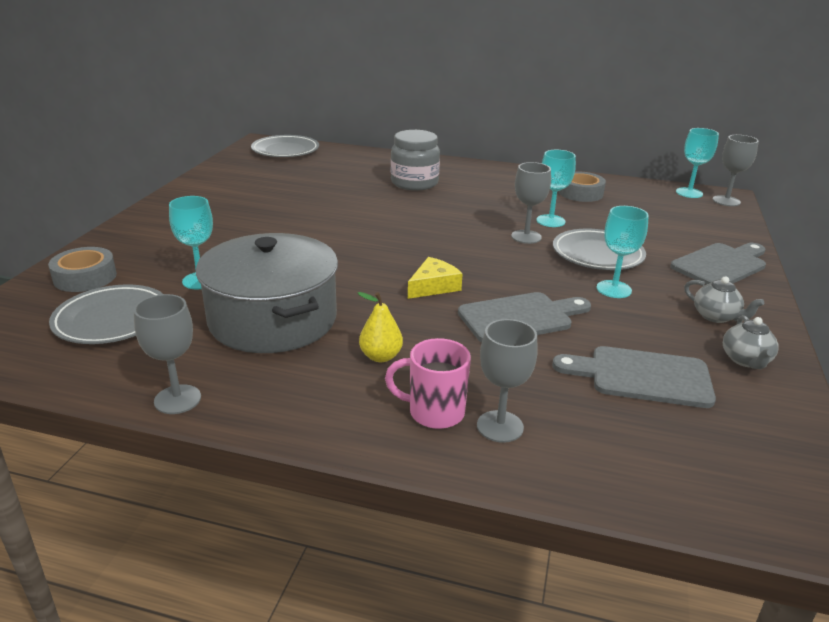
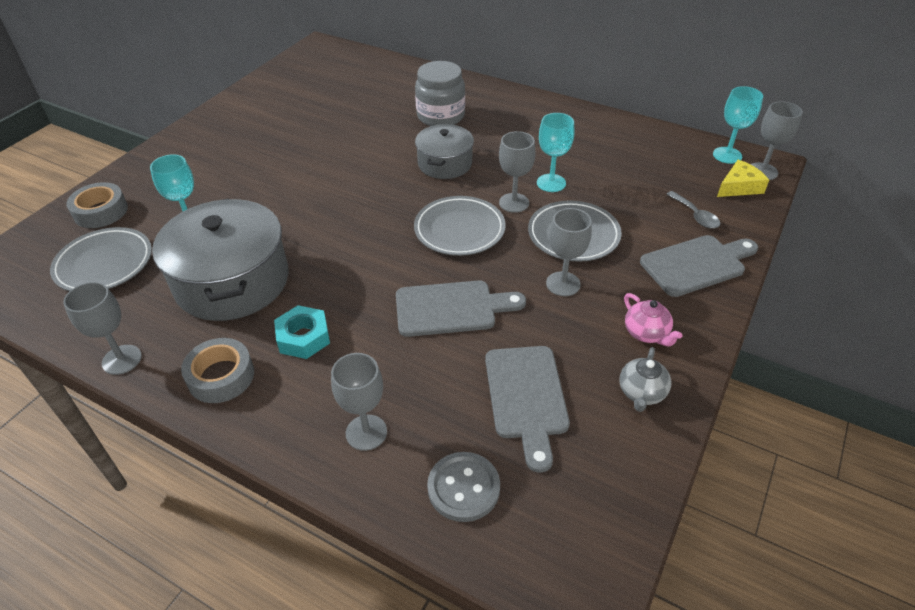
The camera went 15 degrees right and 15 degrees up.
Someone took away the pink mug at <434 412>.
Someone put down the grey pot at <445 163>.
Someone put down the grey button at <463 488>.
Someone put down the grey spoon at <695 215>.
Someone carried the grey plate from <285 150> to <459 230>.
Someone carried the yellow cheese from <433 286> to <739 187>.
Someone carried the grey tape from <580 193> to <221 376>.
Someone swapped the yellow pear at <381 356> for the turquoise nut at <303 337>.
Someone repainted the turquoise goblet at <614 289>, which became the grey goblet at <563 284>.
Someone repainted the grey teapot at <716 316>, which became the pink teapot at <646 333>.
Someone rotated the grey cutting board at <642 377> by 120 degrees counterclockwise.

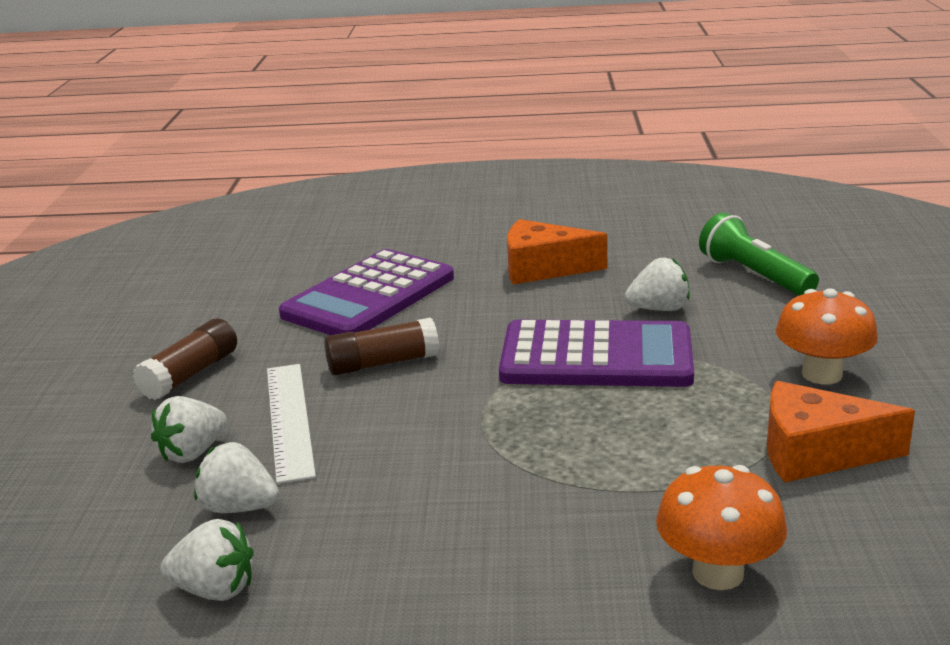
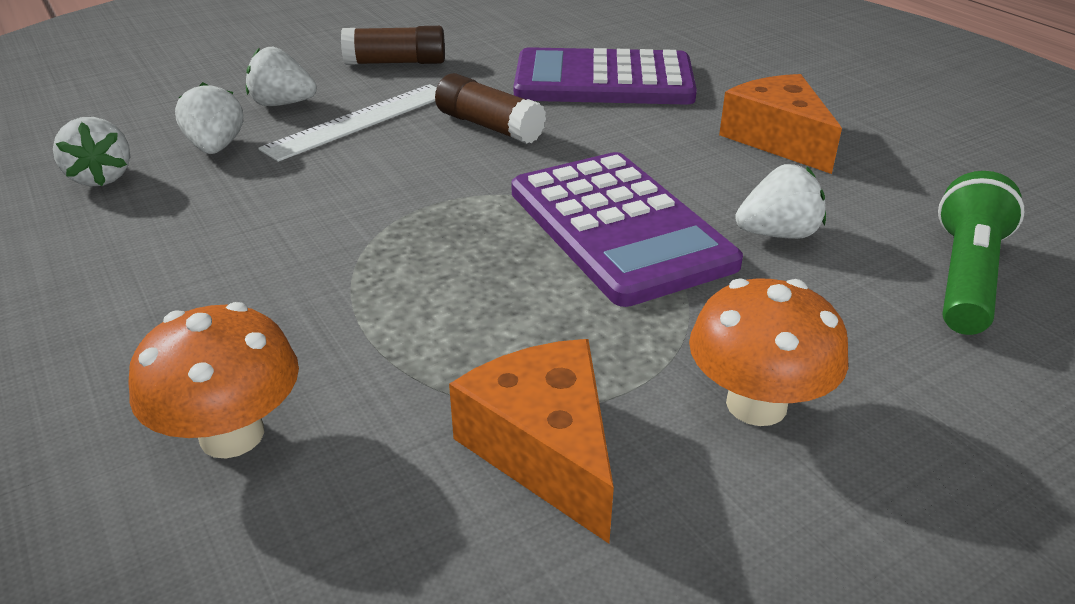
The camera went 55 degrees right and 10 degrees up.
Someone rotated the white strawberry at <659 309> by 60 degrees counterclockwise.

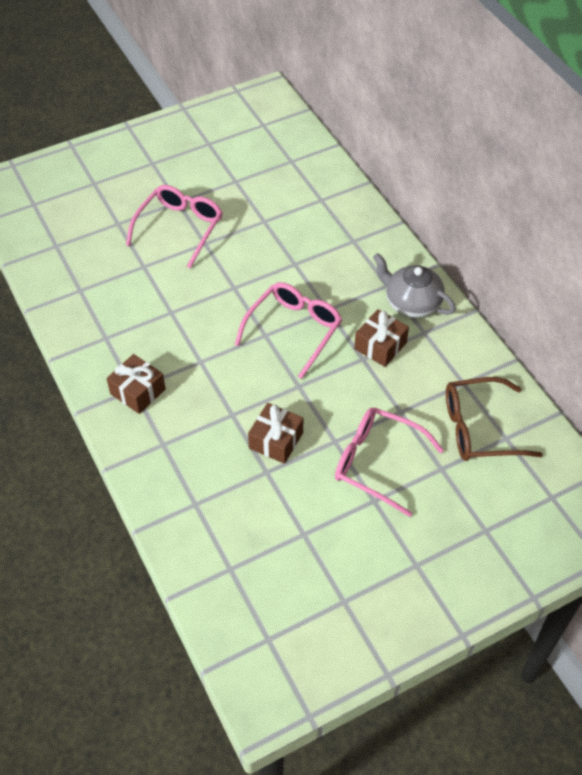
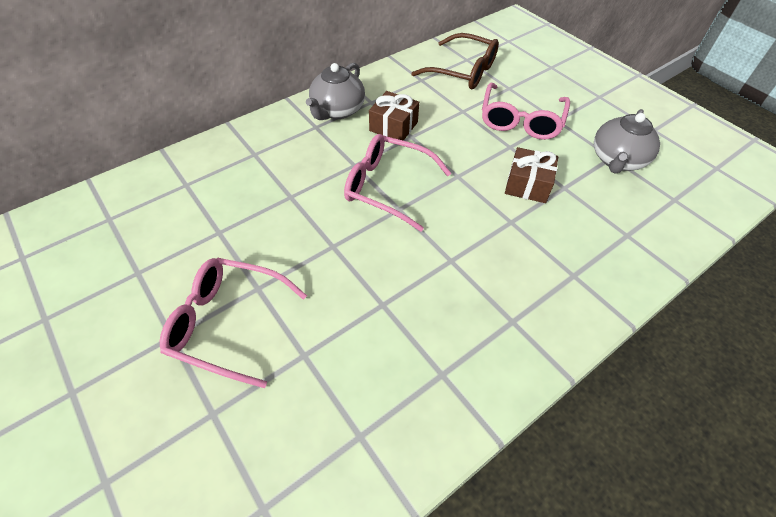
The camera went 100 degrees left and 0 degrees up.
Someone took away the brown gift at <138 391>.
Someone put down the grey teapot at <617 160>.
Someone rotated the brown glasses at <478 428> by 45 degrees counterclockwise.

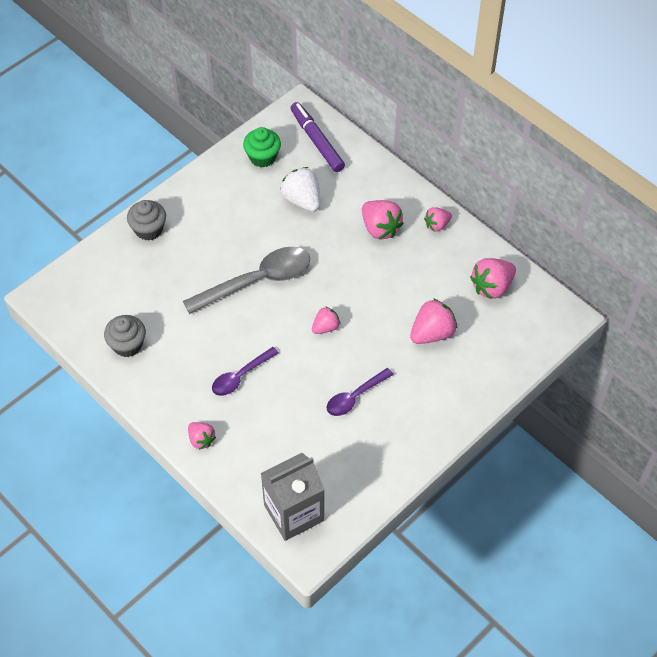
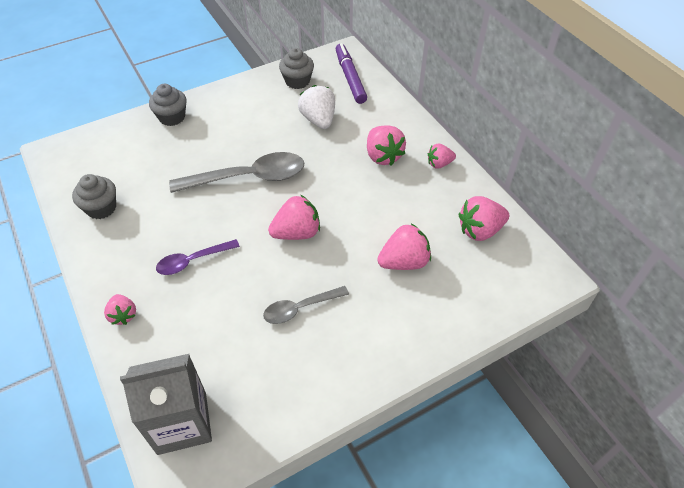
The camera went 15 degrees right and 5 degrees down.
Someone repainted the green cupcake at <262 157>, which became the grey cupcake at <297 81>.
Someone repainted the purple spoon at <355 397>, which became the grey spoon at <300 308>.
Someone scaled the pink strawberry at <325 327> by 1.64.

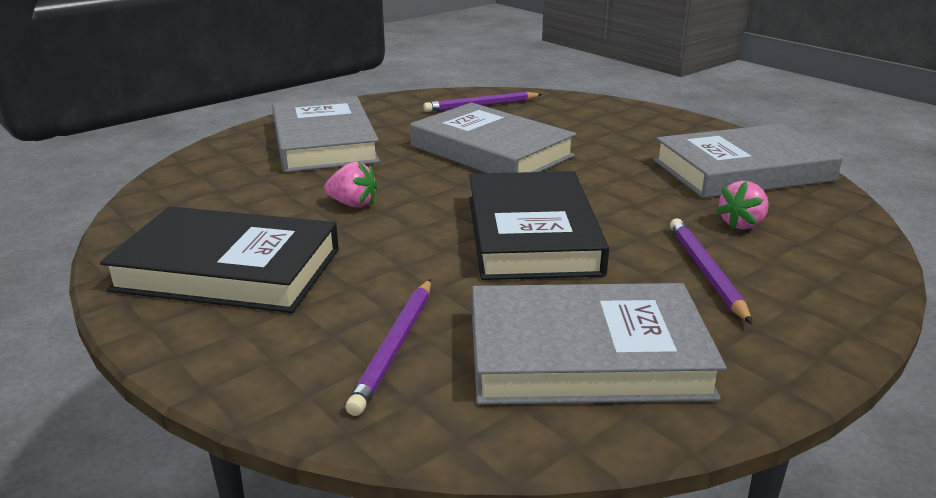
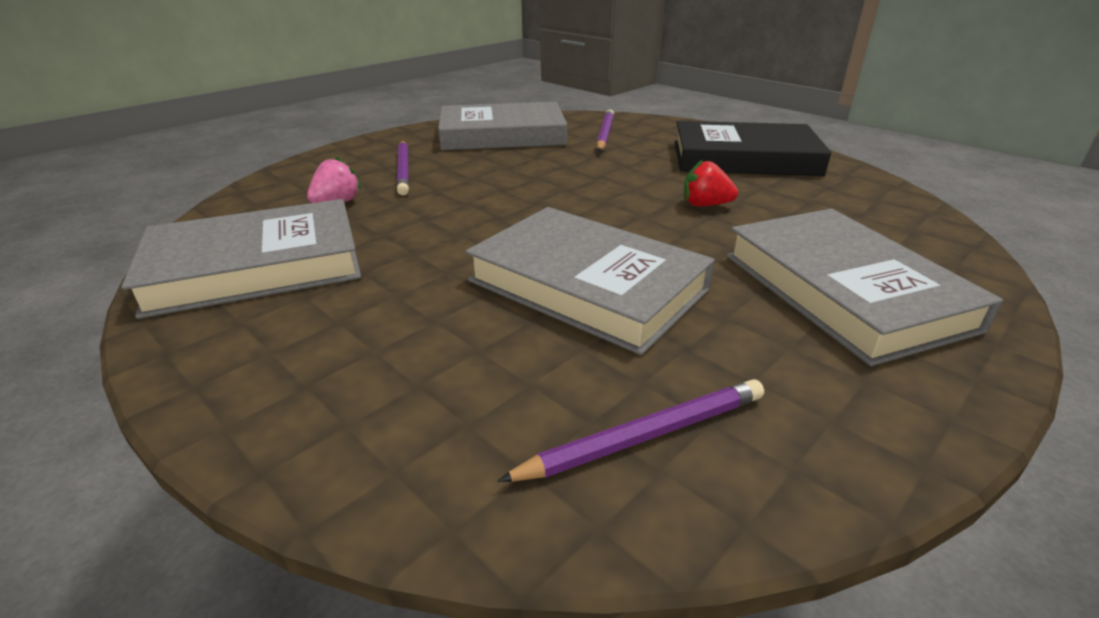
The camera went 175 degrees right and 5 degrees up.
Someone took away the black book at <531 234>.
Someone repainted the pink strawberry at <353 204>, which became the red strawberry at <705 205>.

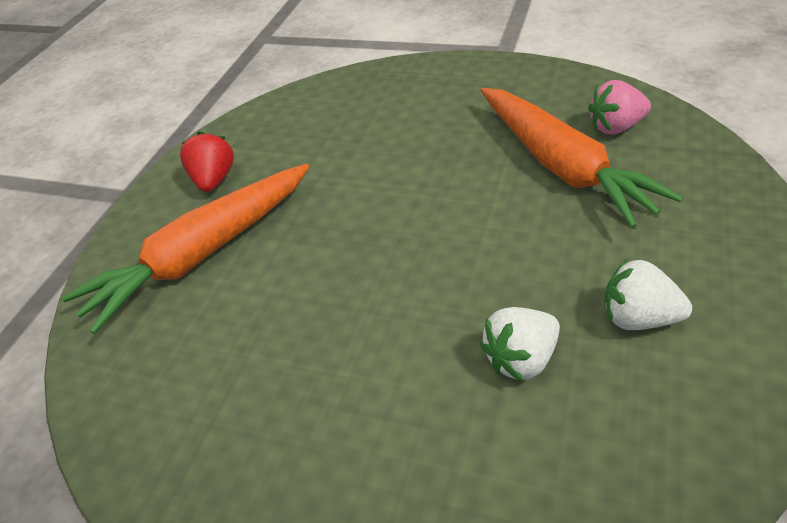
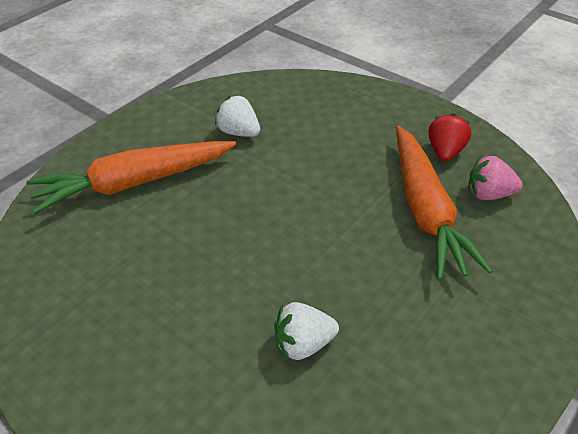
The camera went 15 degrees right and 0 degrees up.
Someone carried the red strawberry from <214 180> to <445 152>.
Someone carried the white strawberry from <638 318> to <238 132>.

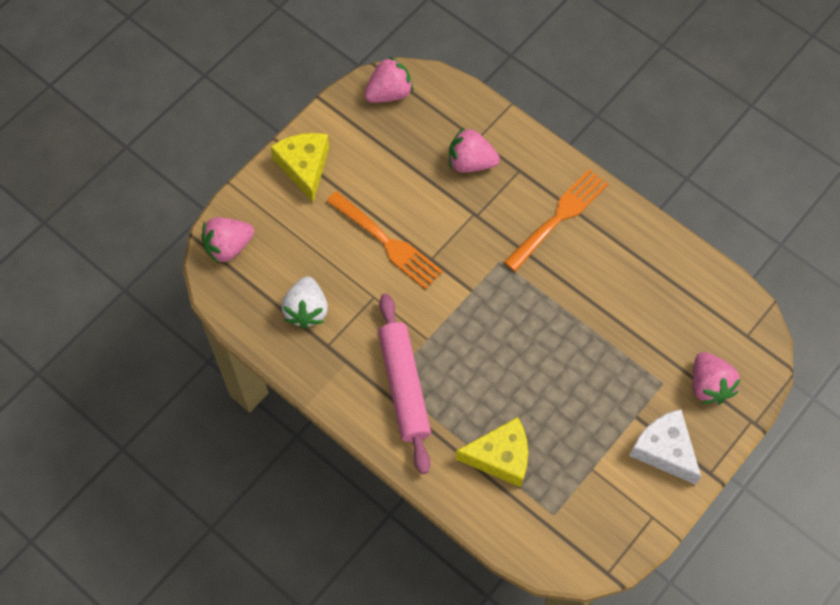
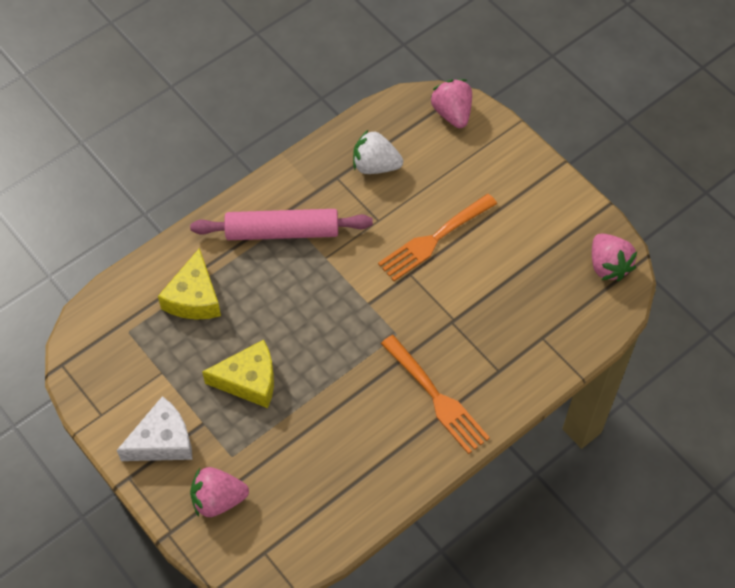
The camera went 100 degrees right and 5 degrees down.
Someone took away the pink strawberry at <470 162>.
Someone carried the yellow cheese from <304 167> to <249 381>.

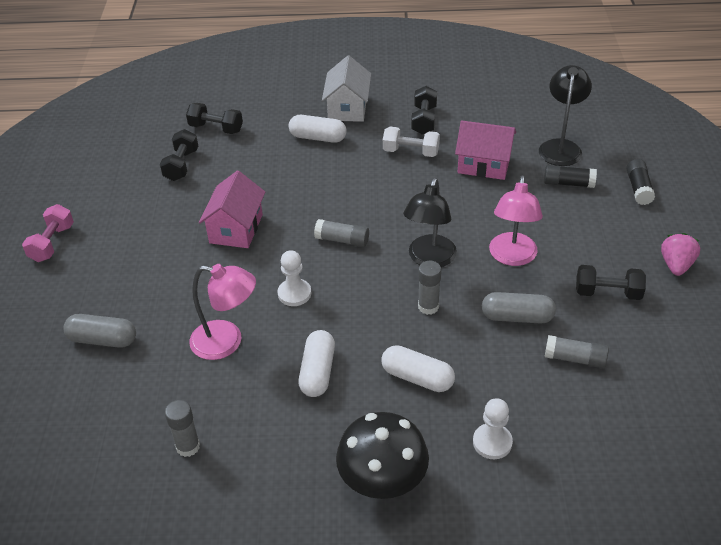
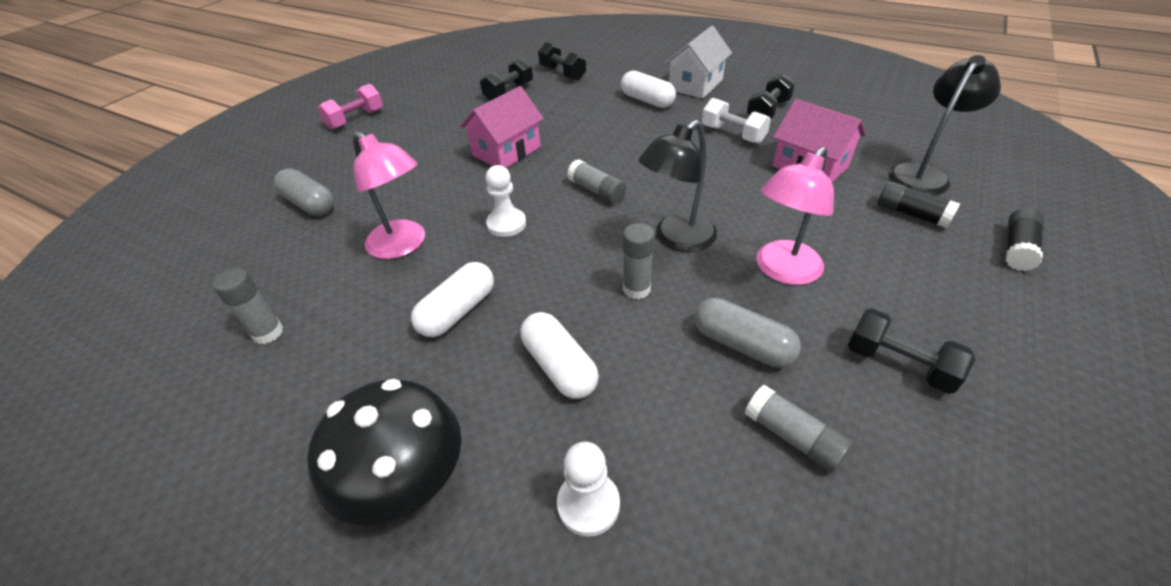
The camera went 30 degrees right and 0 degrees up.
Someone took away the pink strawberry at <676 265>.

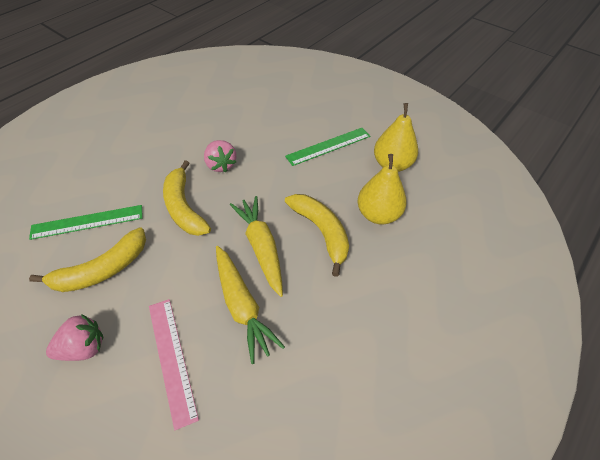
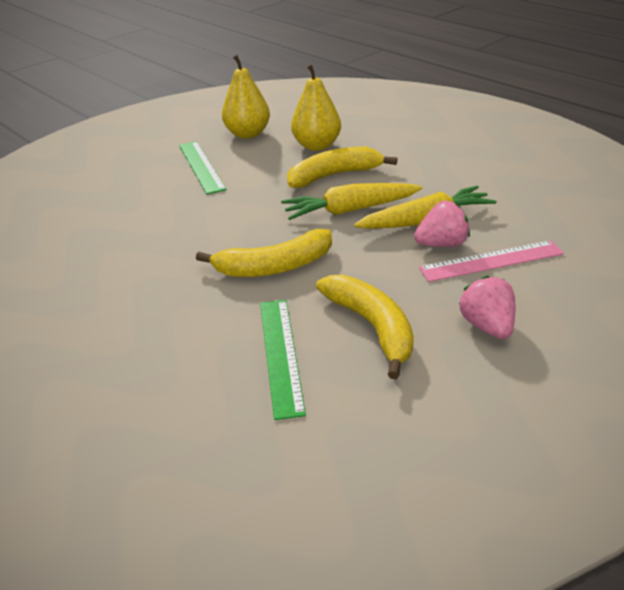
The camera went 80 degrees left and 15 degrees down.
Someone carried the pink strawberry from <221 165> to <441 244>.

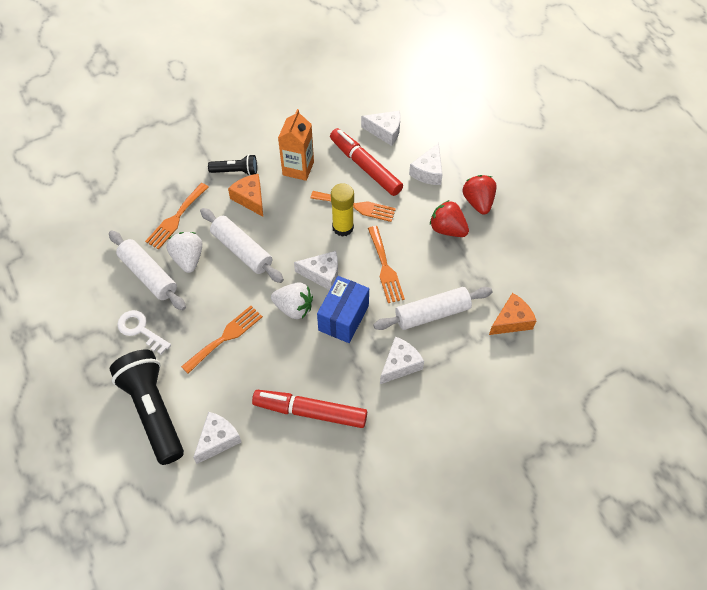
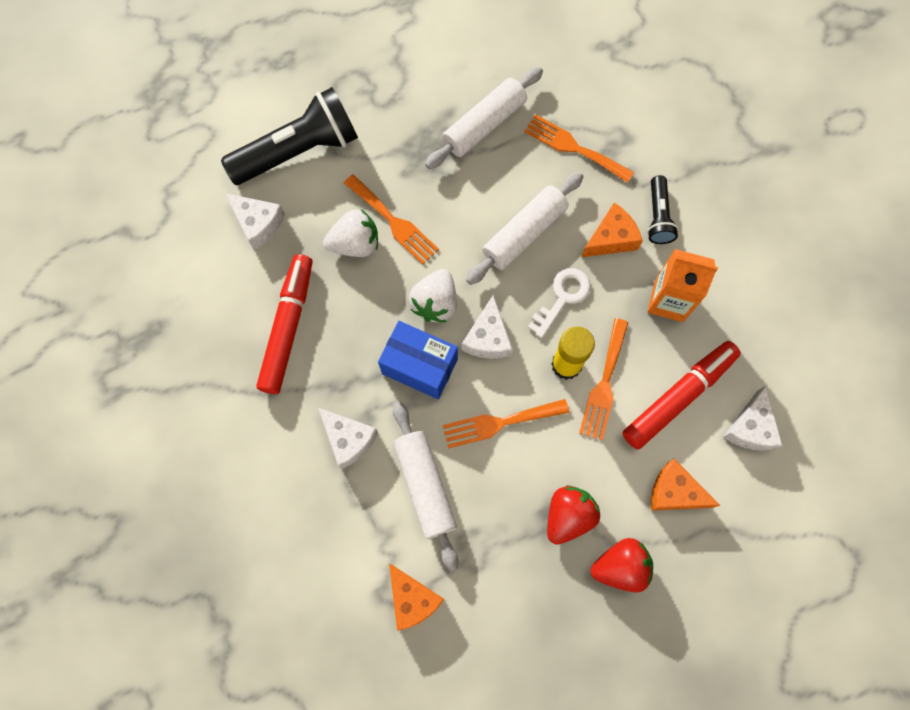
The camera went 90 degrees right and 15 degrees up.
Someone carried the white key from <140 330> to <562 298>.
Someone carried the white strawberry from <188 259> to <355 243>.
Someone repainted the white cheese at <428 172>, which became the orange cheese at <675 492>.

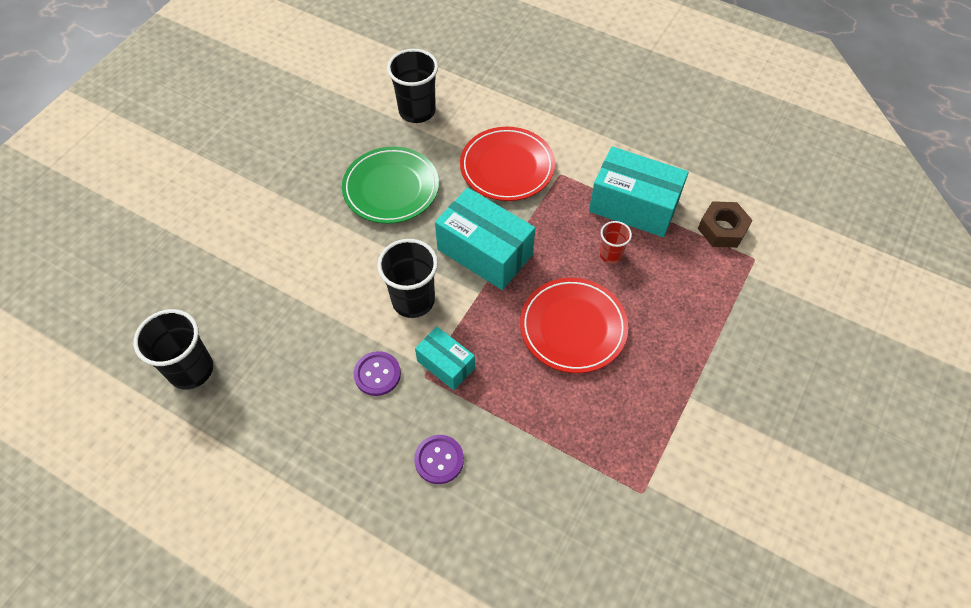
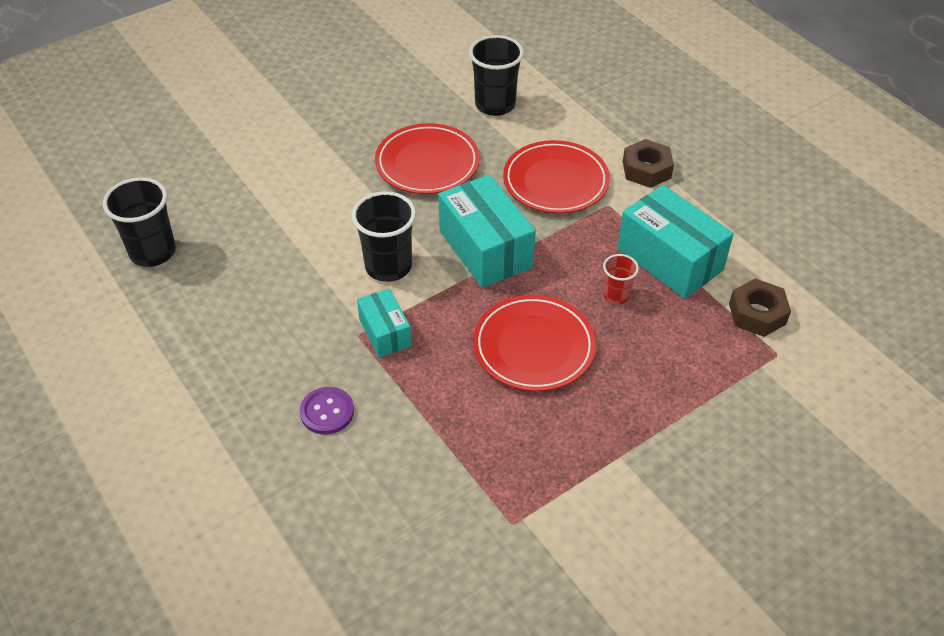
The camera went 25 degrees right and 10 degrees down.
Someone took away the purple button at <377 374>.
Someone put down the brown nut at <646 170>.
Someone repainted the green plate at <391 188>, which became the red plate at <427 163>.

